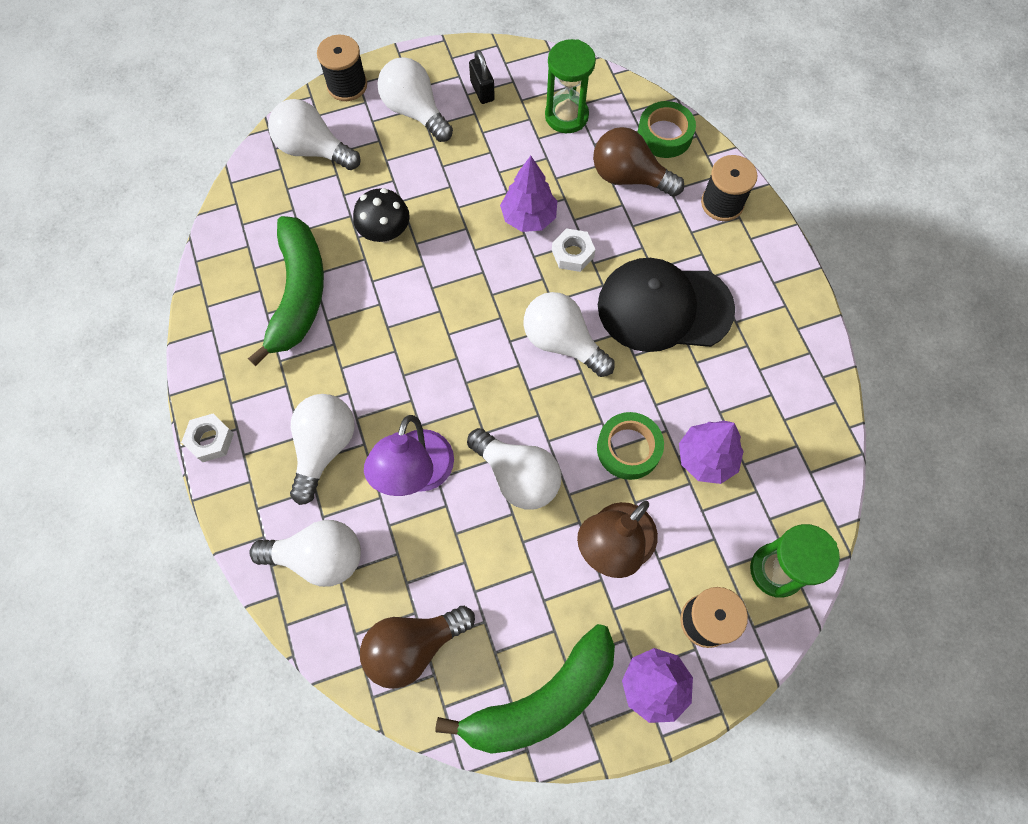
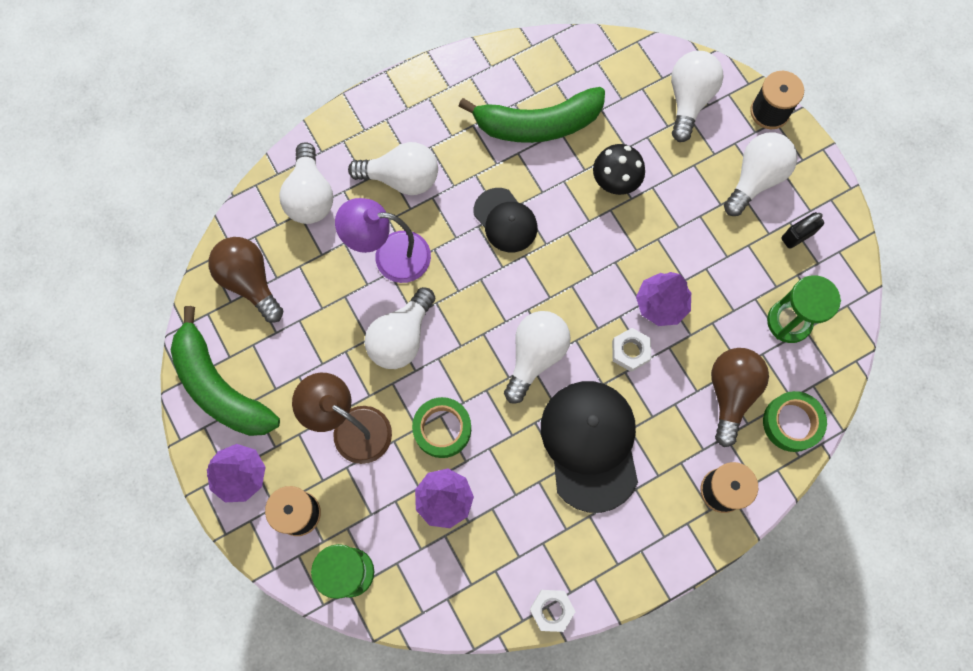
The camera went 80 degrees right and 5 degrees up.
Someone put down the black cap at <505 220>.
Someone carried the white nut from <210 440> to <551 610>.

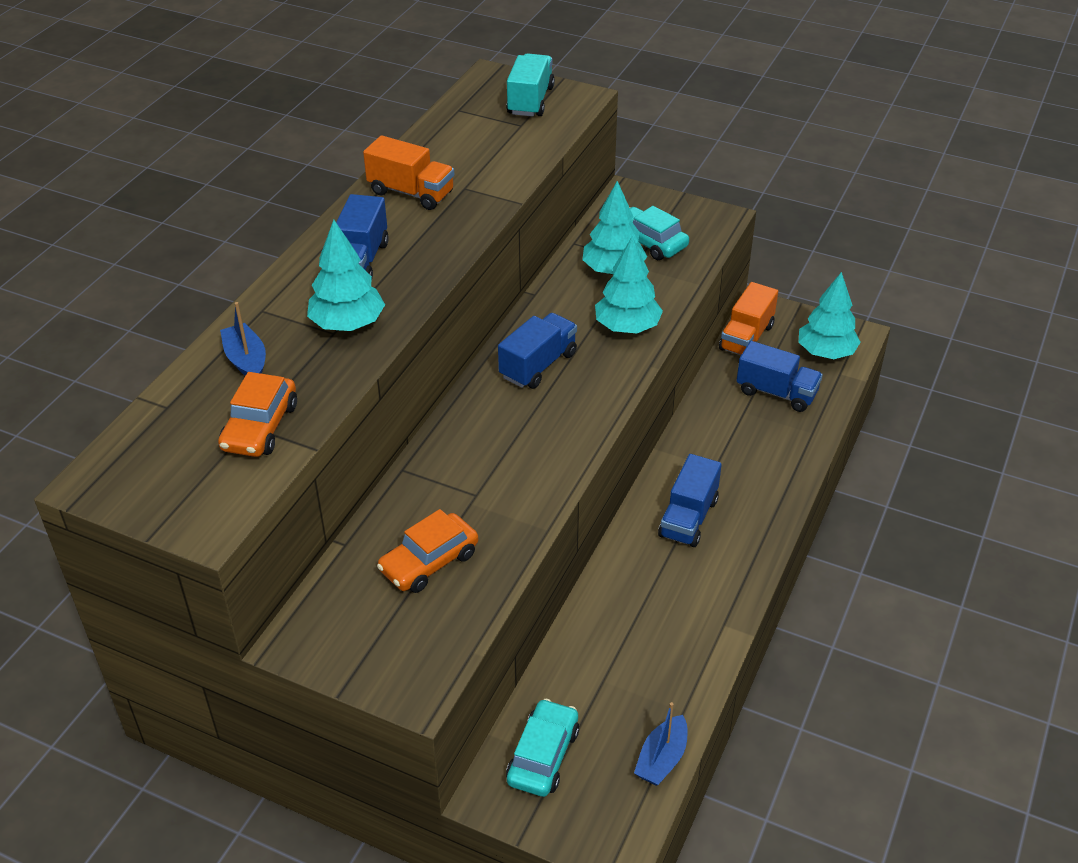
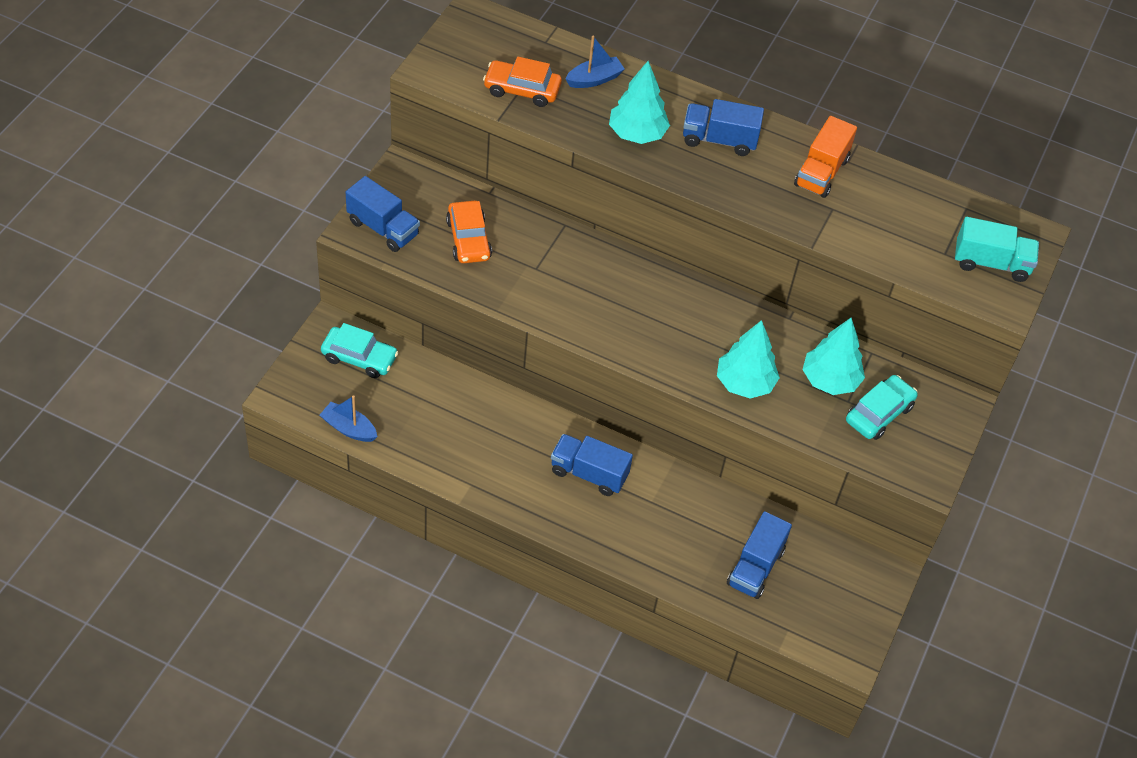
The camera went 85 degrees right and 10 degrees up.
Someone took away the orange truck at <746 337>.
Someone took away the turquoise tree at <826 352>.
Someone carried the blue truck from <538 365> to <383 228>.
Someone rotated the orange car at <429 562> by 150 degrees counterclockwise.

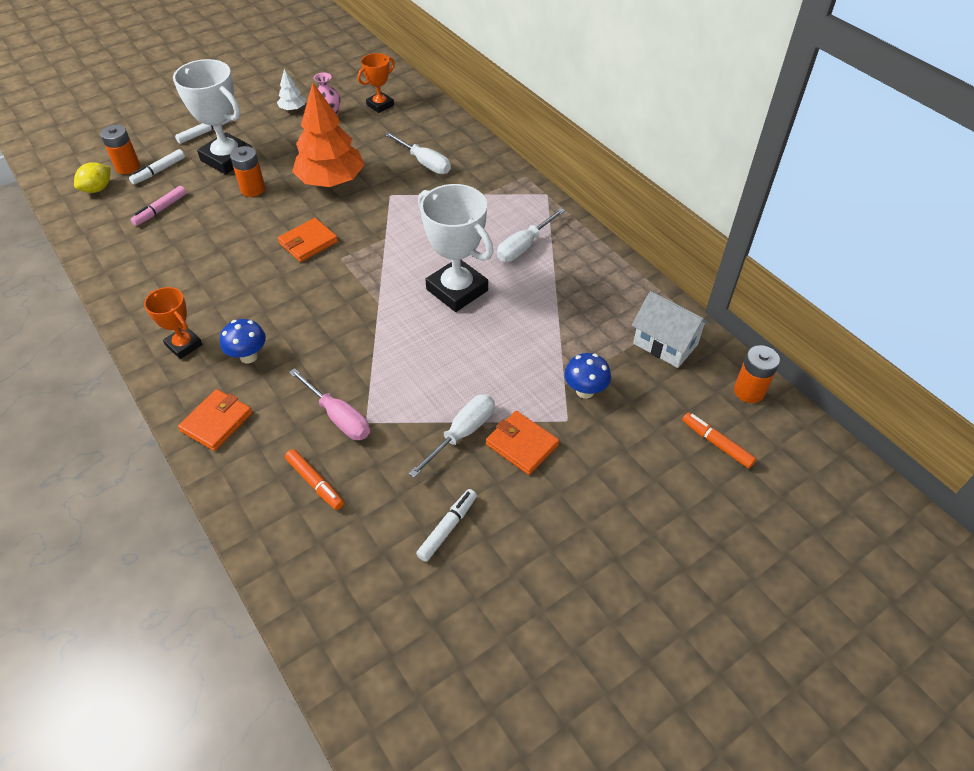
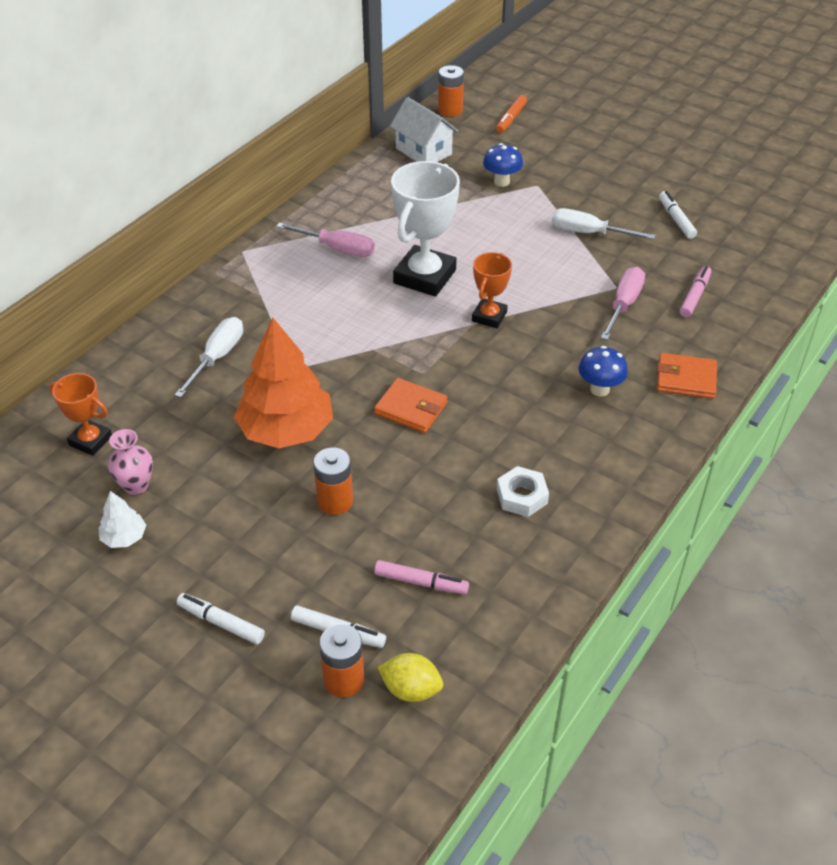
The camera went 110 degrees left and 5 degrees down.
Someone took away the white trophy at <227 158>.
Someone took away the orange wallet at <522 444>.
Someone put down the white nut at <522 496>.
Someone carried the orange trophy from <184 345> to <489 316>.
Someone repainted the orange marker at <315 482>, which became the pink marker at <694 296>.
Someone repainted the white screwdriver at <524 246>, which became the pink screwdriver at <337 249>.
Someone rotated the white marker at <447 528> by 60 degrees clockwise.
Someone rotated the white house at <665 344> by 60 degrees counterclockwise.

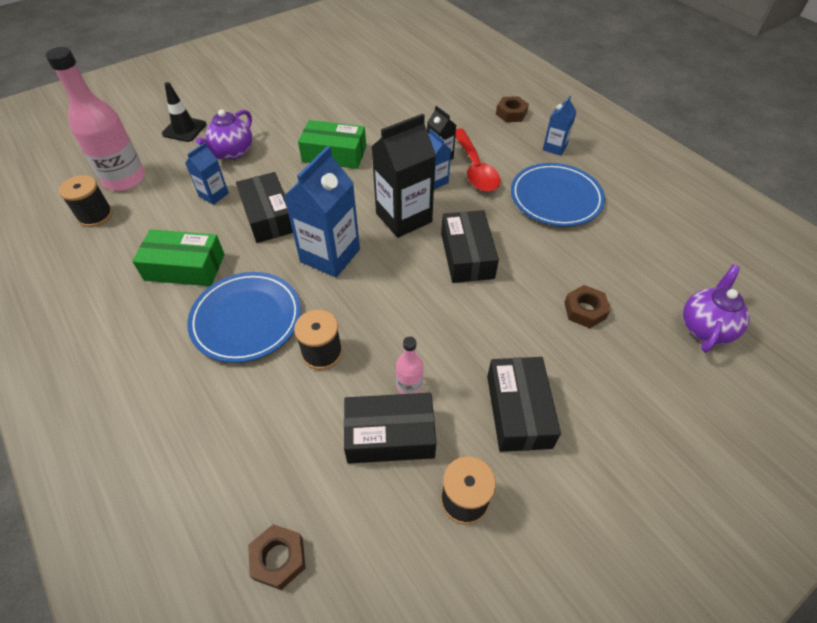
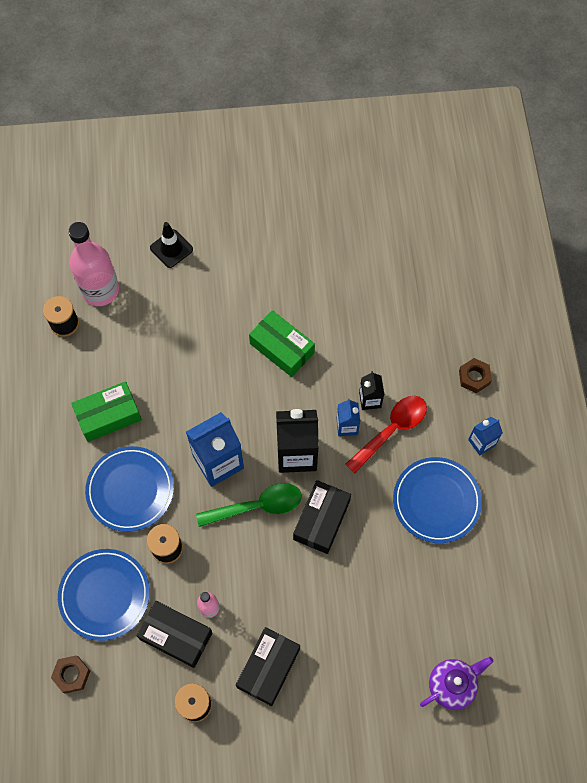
The camera went 30 degrees right and 15 degrees up.
Someone took away the blue carton at <214 195>.
Someone took away the purple teapot at <233 152>.
Someone took away the black box at <268 216>.
Someone took away the brown nut at <584 310>.
Someone put down the blue plate at <104 595>.
Someone put down the green spoon at <257 506>.
Someone rotated the green box at <185 267> by 60 degrees counterclockwise.
Someone rotated the red spoon at <475 168> by 150 degrees counterclockwise.

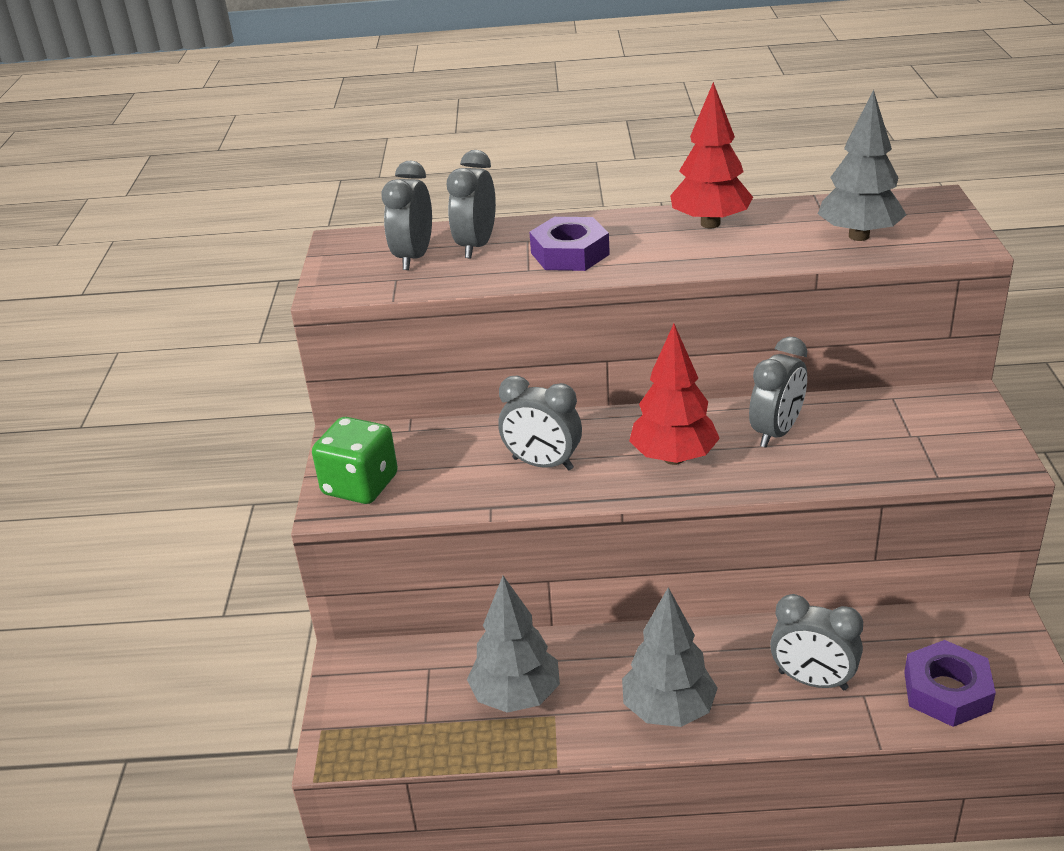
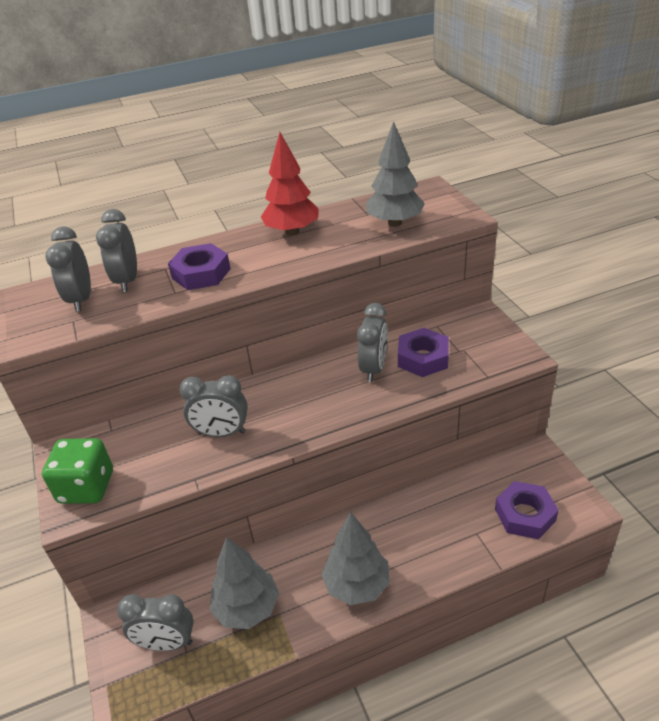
The camera went 20 degrees left and 5 degrees up.
Someone took away the red tree at <674 458>.
Someone put down the purple nut at <423 358>.
Someone carried the grey clock from <812 680> to <167 643>.

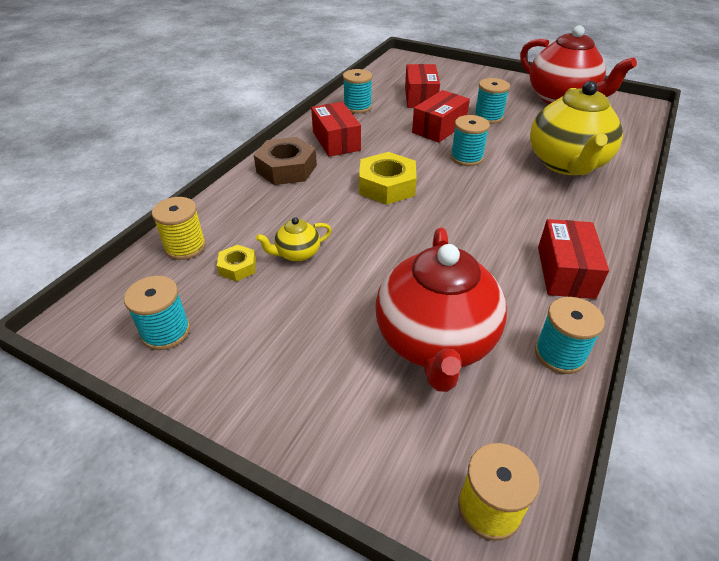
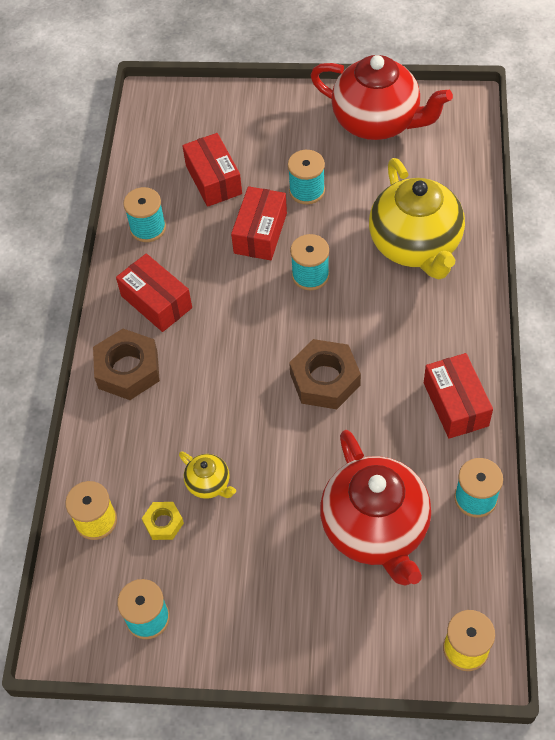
The camera went 20 degrees left and 15 degrees up.
Someone took away the yellow nut at <387 186>.
Someone put down the brown nut at <325 379>.
Someone rotated the yellow teapot at <297 254> by 90 degrees counterclockwise.

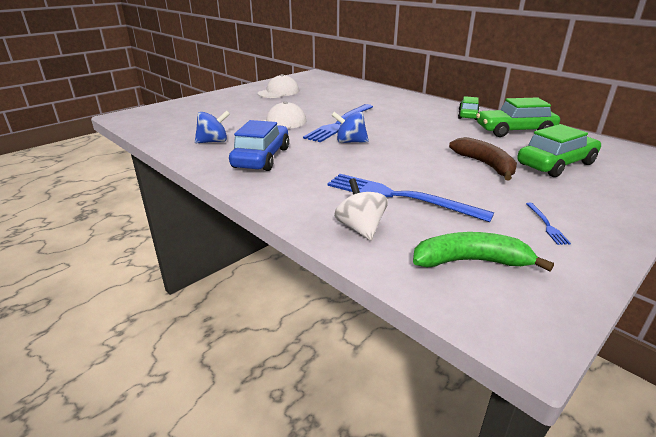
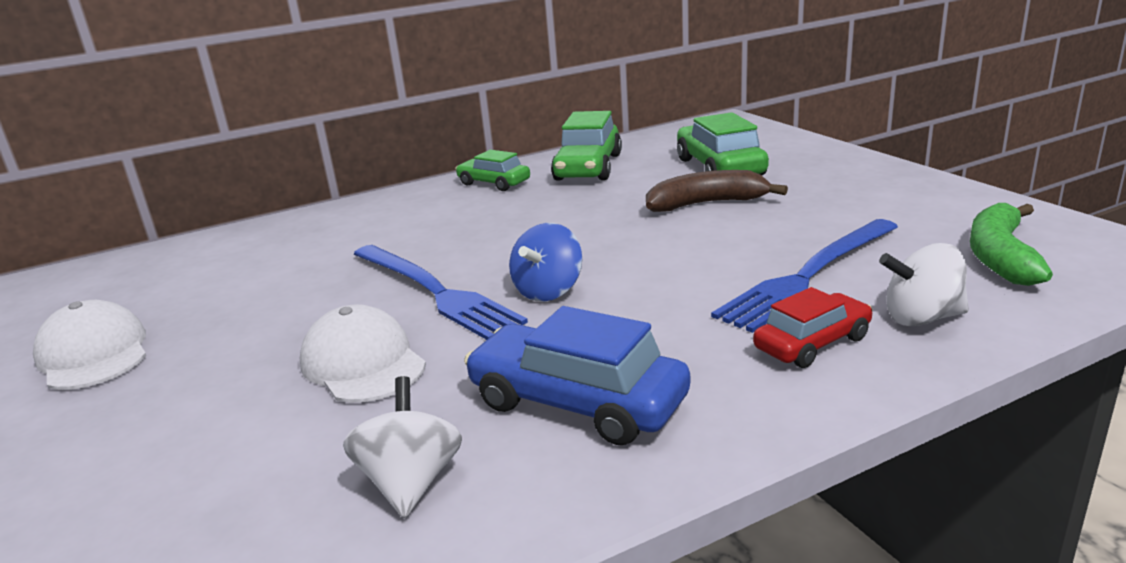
The camera went 70 degrees left and 5 degrees down.
Someone took away the blue fork at <546 224>.
Someone put down the red car at <812 343>.
Someone repainted the blue spinning top at <213 142>, which became the white spinning top at <411 482>.

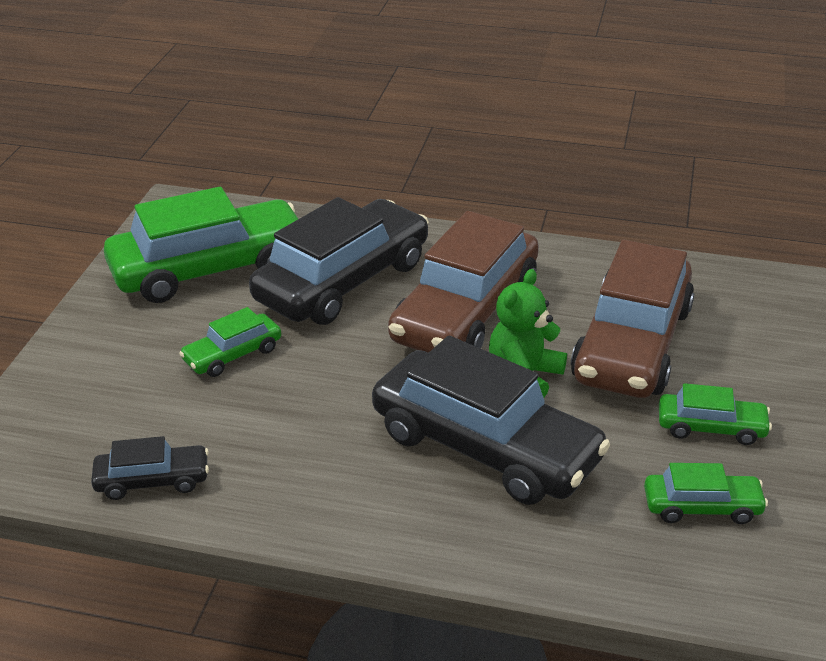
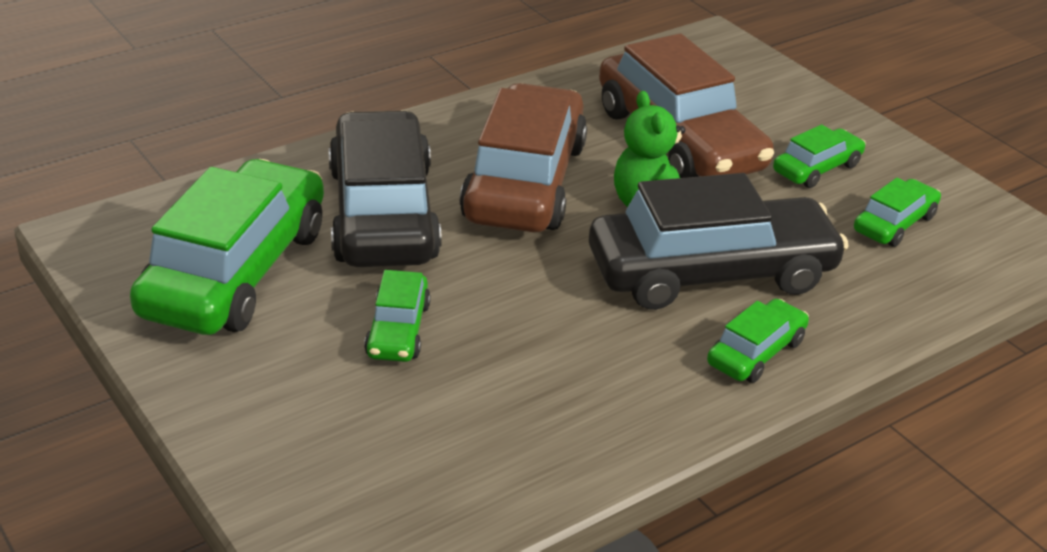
The camera went 50 degrees left and 0 degrees up.
Someone took away the black car at <152 480>.
Someone put down the green car at <756 352>.
Someone rotated the brown car at <465 311> by 150 degrees counterclockwise.

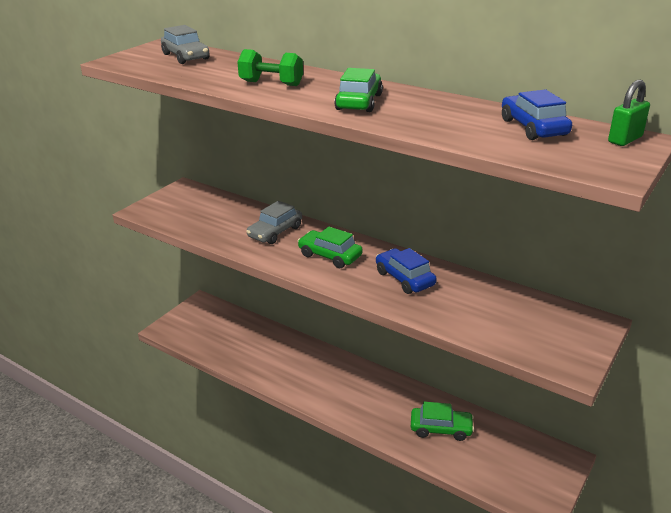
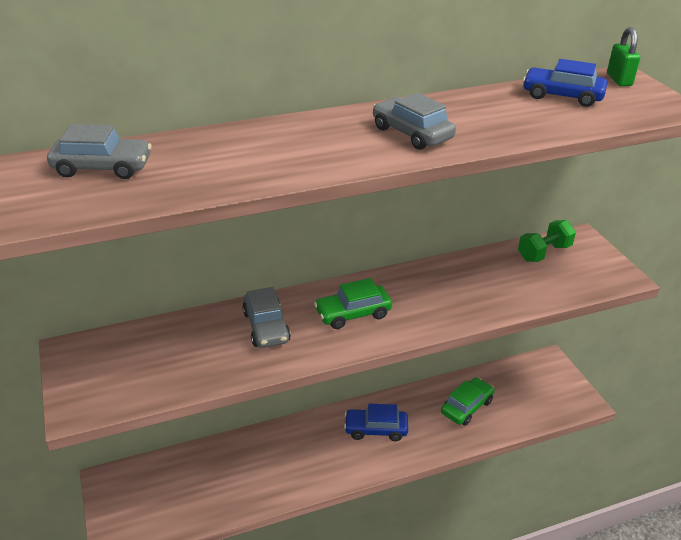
The camera went 55 degrees left and 5 degrees up.
Someone carried the green dumbbell from <271 83> to <544 253>.
Someone carried the blue car from <404 278> to <376 429>.
Someone repainted the green car at <359 102>, which became the grey car at <412 133>.

